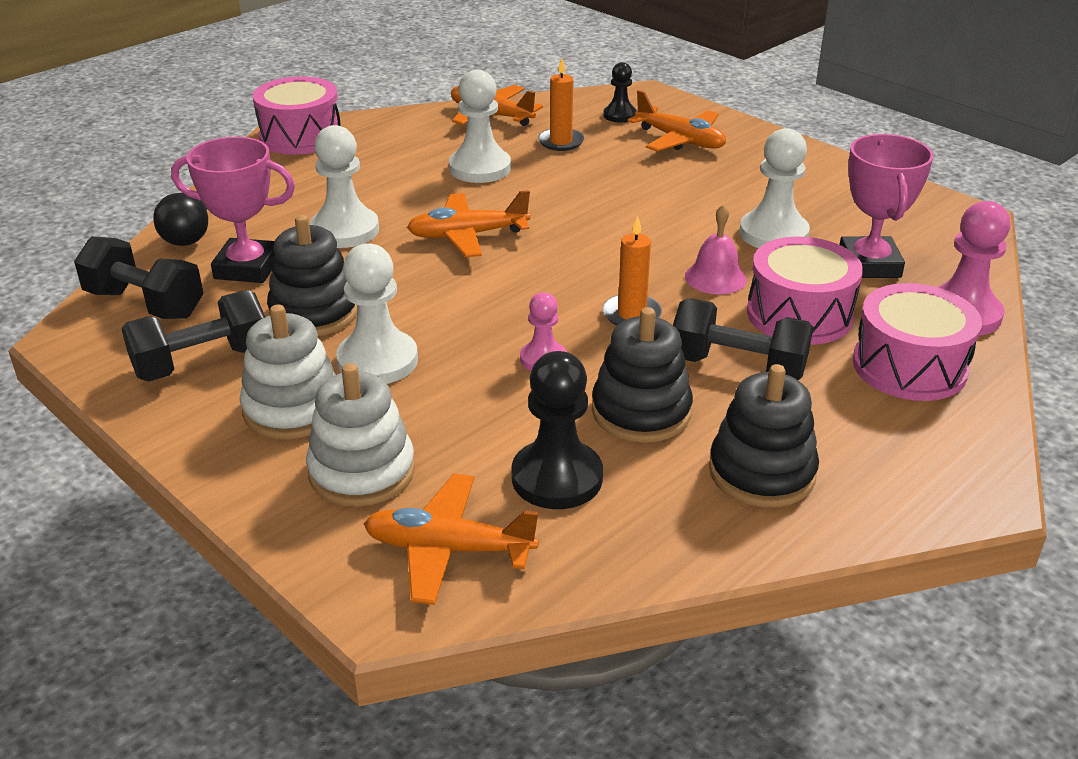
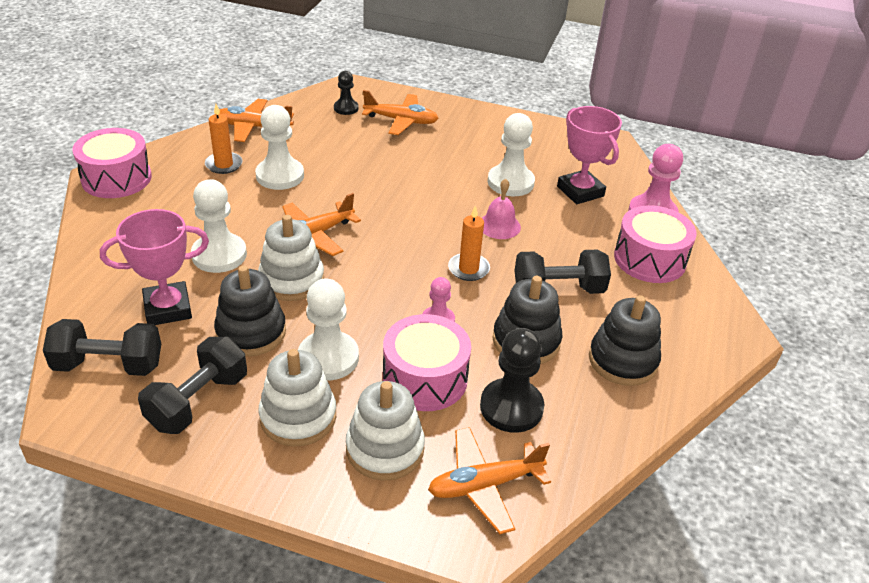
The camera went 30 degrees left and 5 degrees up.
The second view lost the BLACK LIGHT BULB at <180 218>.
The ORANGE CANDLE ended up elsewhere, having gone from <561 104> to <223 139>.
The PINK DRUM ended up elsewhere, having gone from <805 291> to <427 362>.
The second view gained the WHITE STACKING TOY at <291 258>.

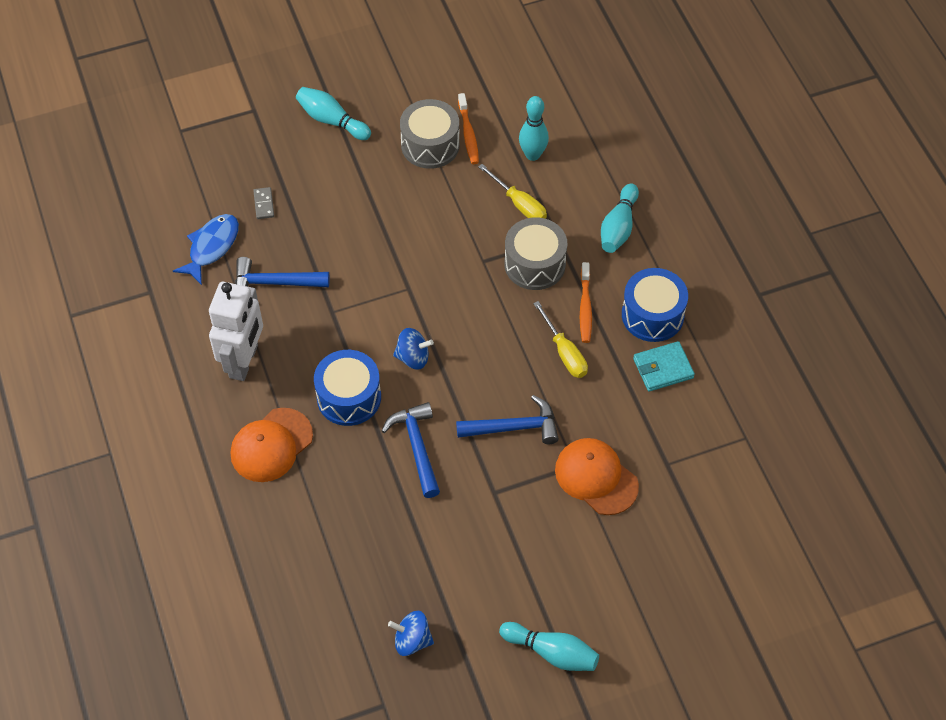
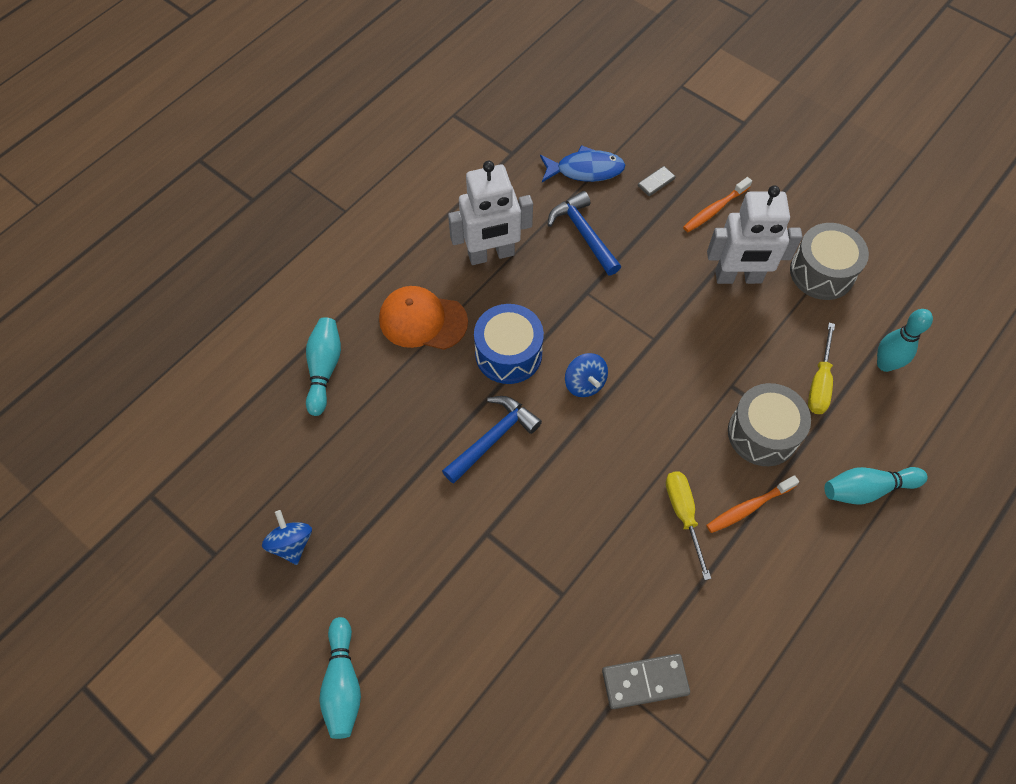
The camera went 60 degrees right and 5 degrees up.
The TURQUOISE BOWLING PIN ended up elsewhere, having gone from <333 113> to <323 366>.
The second view lost the BLUE HAMMER at <507 419>.
The ORANGE TOOTHBRUSH ended up elsewhere, having gone from <468 128> to <717 204>.
The YELLOW SCREWDRIVER at <560 339> ended up facing another way, 135 degrees clockwise from before.
The second view lost the ORANGE CAP at <597 476>.
The second view lost the BLUE DRUM at <655 305>.
The second view lost the TURQUOISE WALLET at <664 366>.
The second view gained the GREY DOMINO at <646 681>.
The second view gained the WHITE ROBOT at <754 234>.

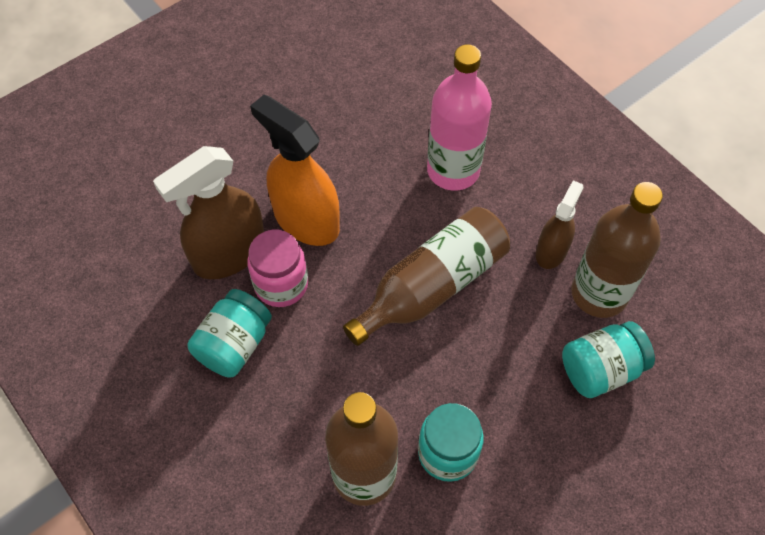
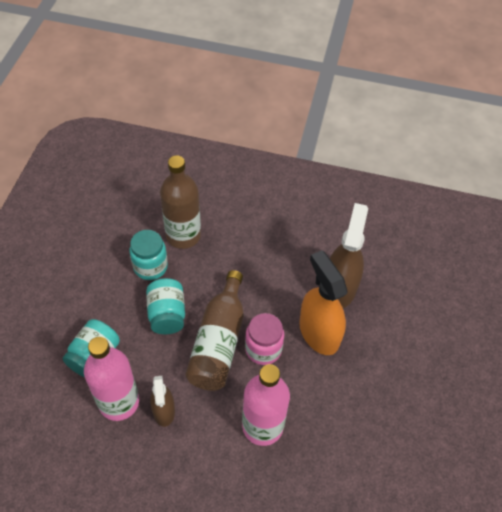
The camera went 140 degrees right and 5 degrees down.
The TURQUOISE JAR ended up elsewhere, having gone from <229 333> to <165 306>.
The PINK JAR ended up elsewhere, having gone from <277 268> to <264 339>.
The ORANGE SPRAY BOTTLE at <295 170> ended up facing another way, 120 degrees counterclockwise from before.
What was the BROWN BOTTLE at <617 250> turned into the PINK BOTTLE at <111 379>.

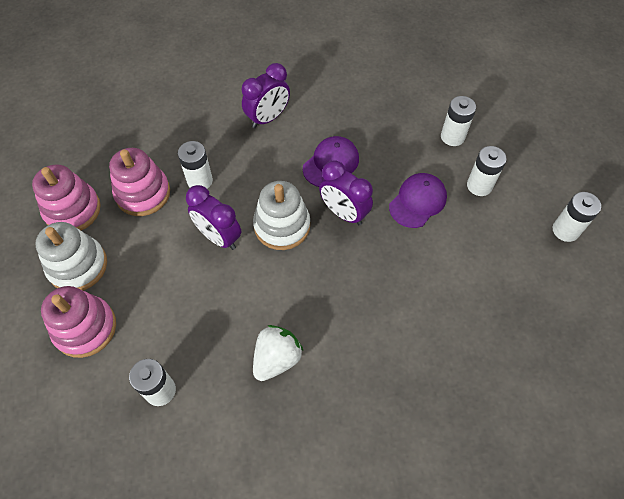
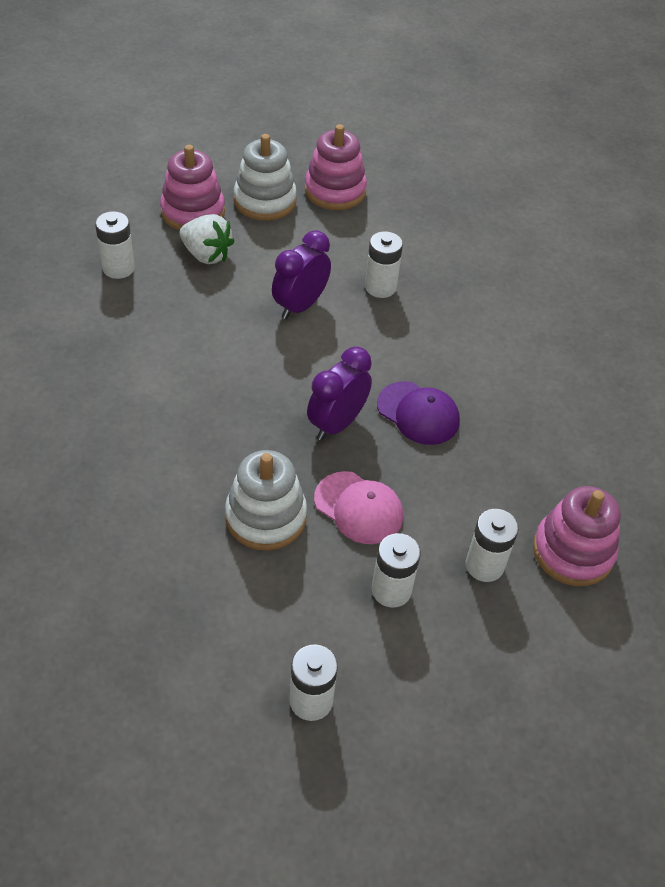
The camera went 85 degrees right and 10 degrees down.
The PINK STACKING TOY ended up elsewhere, having gone from <139 182> to <577 536>.
The second view lost the PURPLE CLOCK at <265 95>.
The WHITE STACKING TOY ended up elsewhere, having gone from <281 215> to <266 500>.
The WHITE STRAWBERRY ended up elsewhere, having gone from <278 353> to <207 239>.
What was the PURPLE CAP at <418 200> turned into the PINK CAP at <358 507>.

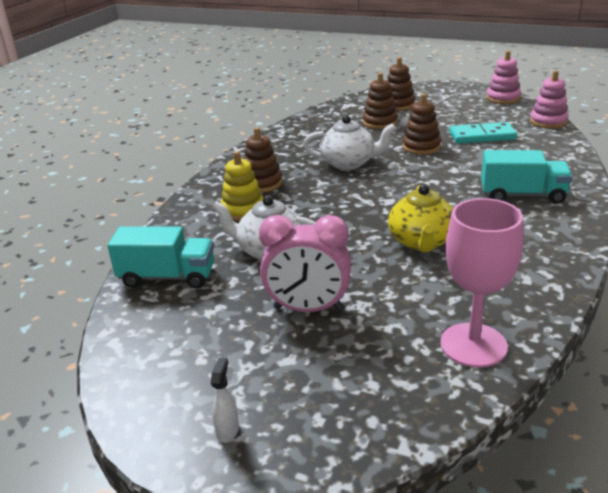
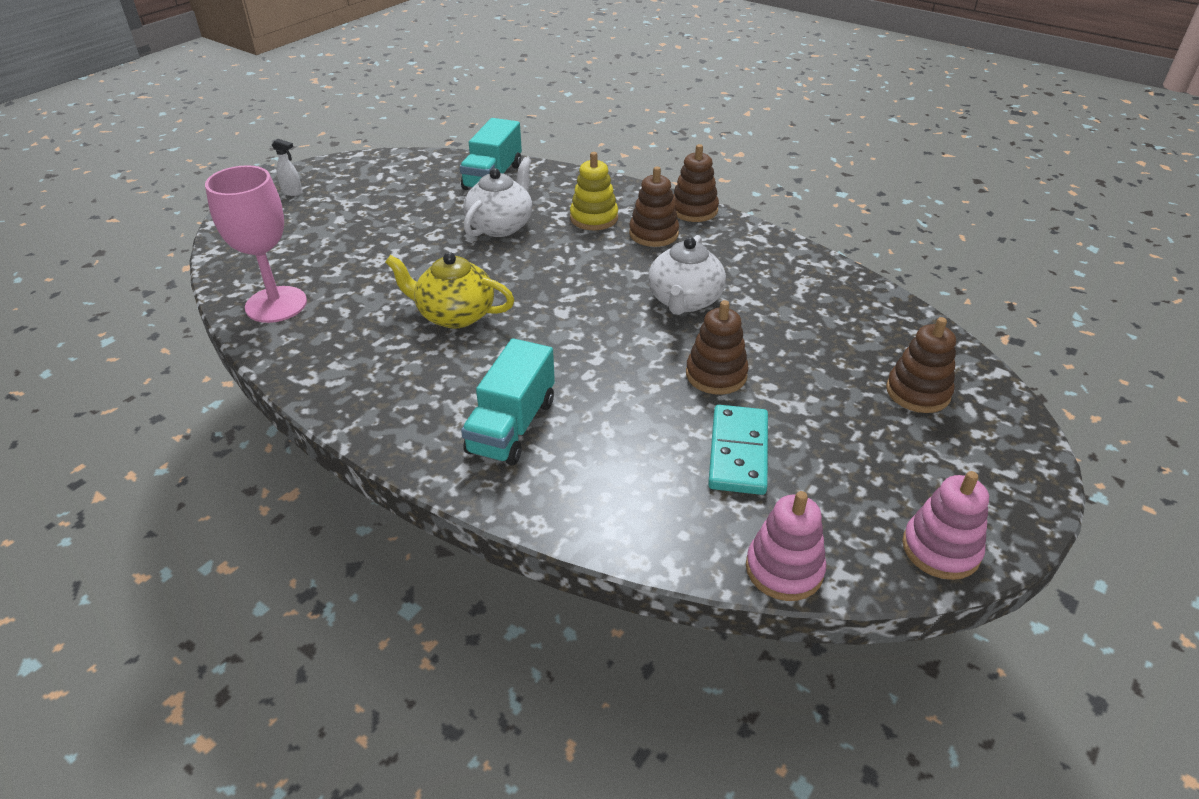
The camera went 100 degrees right and 10 degrees up.
The second view lost the PINK CLOCK at <305 263>.
The BROWN STACKING TOY ended up elsewhere, having gone from <380 101> to <696 183>.

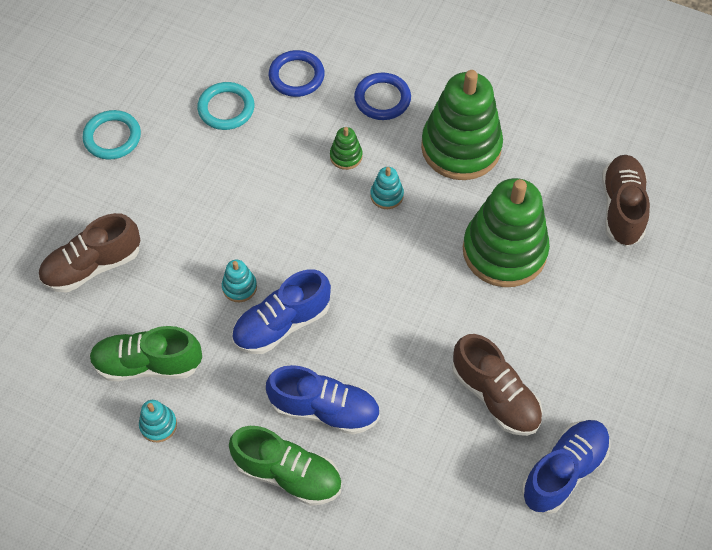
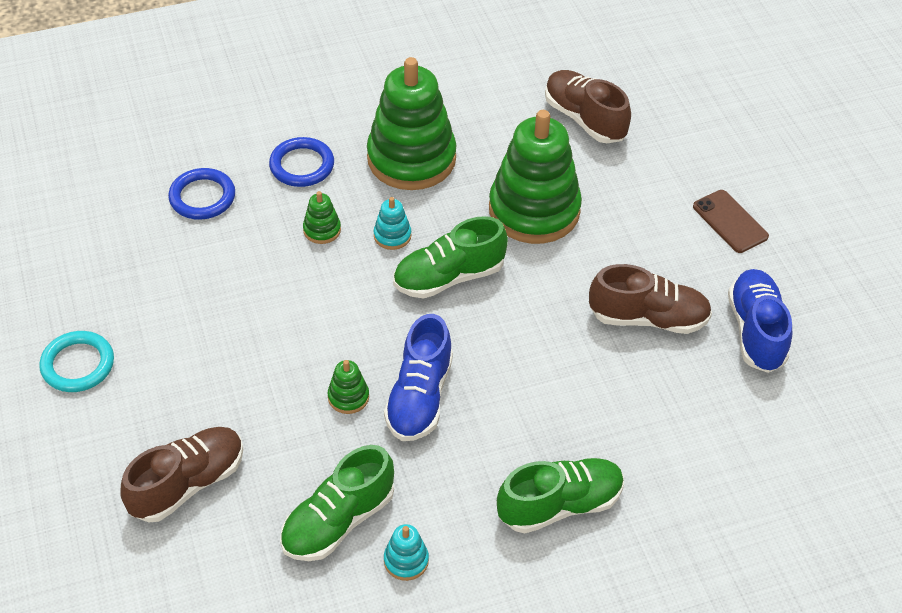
The camera went 45 degrees left and 10 degrees down.
The BROWN SHOE at <89 253> ended up facing another way, 150 degrees counterclockwise from before.
The second view lost the TURQUOISE RING at <226 106>.
What was the TURQUOISE STACKING TOY at <239 280> turned into the GREEN STACKING TOY at <348 387>.
The second view lost the BLUE SHOE at <323 400>.
The second view gained the GREEN SHOE at <450 257>.
The second view gained the BROWN PHONE at <731 221>.

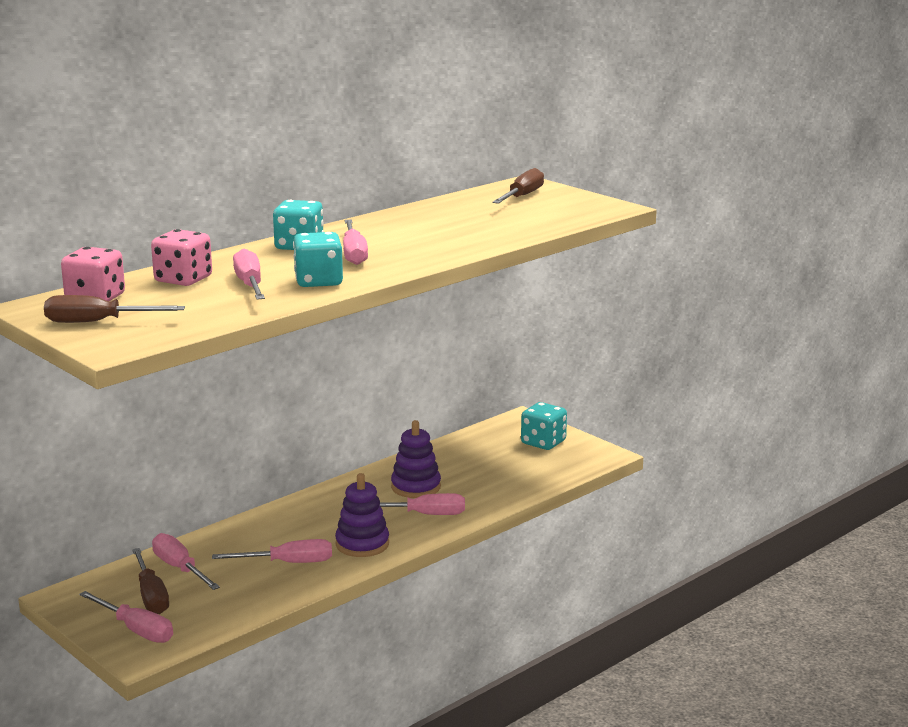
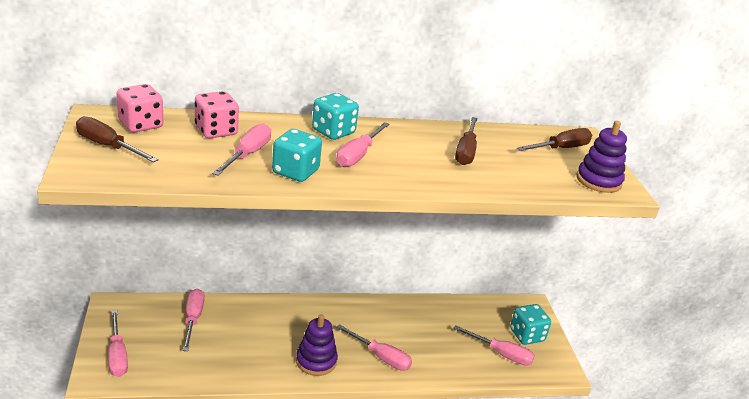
The camera went 30 degrees right and 10 degrees up.
The BROWN SCREWDRIVER ended up elsewhere, having gone from <150 581> to <466 141>.
The PINK SCREWDRIVER ended up elsewhere, having gone from <272 551> to <494 345>.
The PURPLE STACKING TOY ended up elsewhere, having gone from <416 459> to <601 157>.

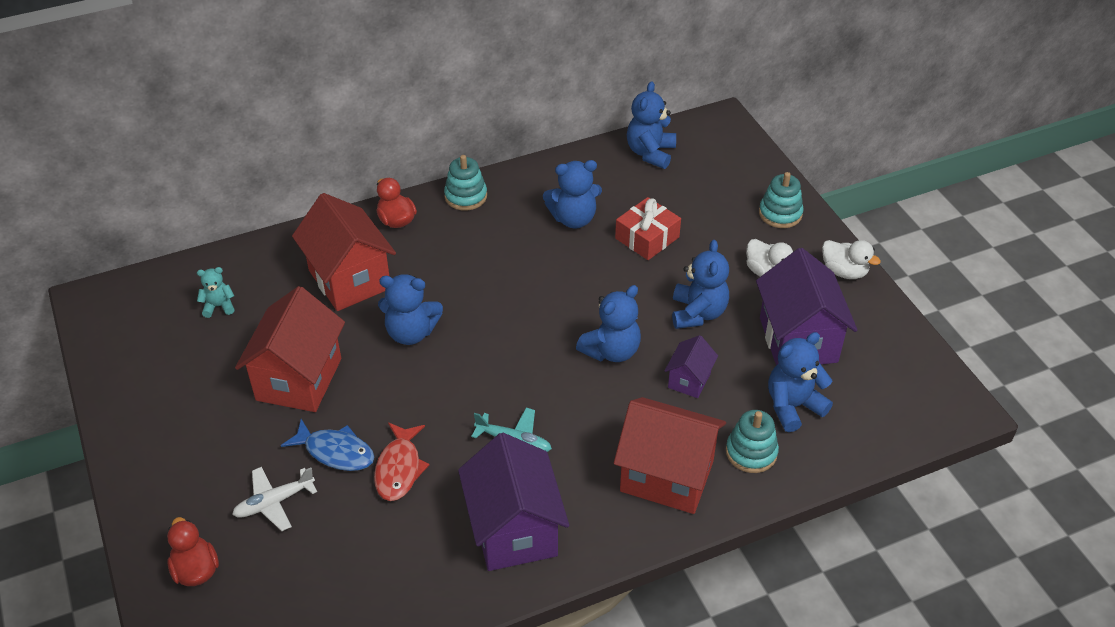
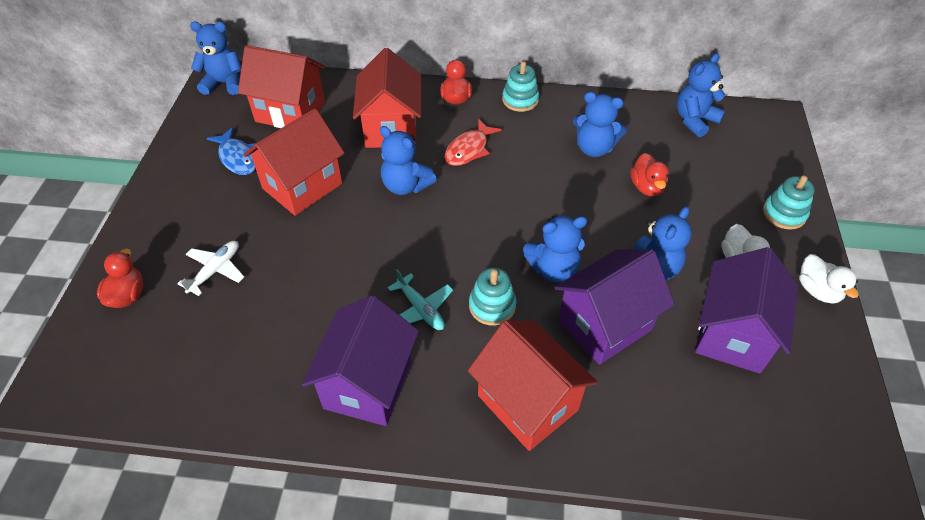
The camera went 30 degrees right and 5 degrees up.
Where the TURQUOISE TEDDY BEAR stood at <216 292>, the RED HOUSE came to stand at <281 86>.
The WHITE PLANE at <274 499> ended up facing another way, 120 degrees clockwise from before.
The BLUE FISH ended up elsewhere, having gone from <327 445> to <231 151>.
The RED FISH ended up elsewhere, having gone from <401 462> to <473 142>.
Where the RED GIFT stood at <648 228>, the RED DUCK came to stand at <649 174>.
The size of the PURPLE HOUSE at <691 366> changed by a factor of 1.99.
The TURQUOISE STACKING TOY ended up elsewhere, having gone from <752 441> to <492 296>.
The BLUE TEDDY BEAR ended up elsewhere, having gone from <800 382> to <215 58>.

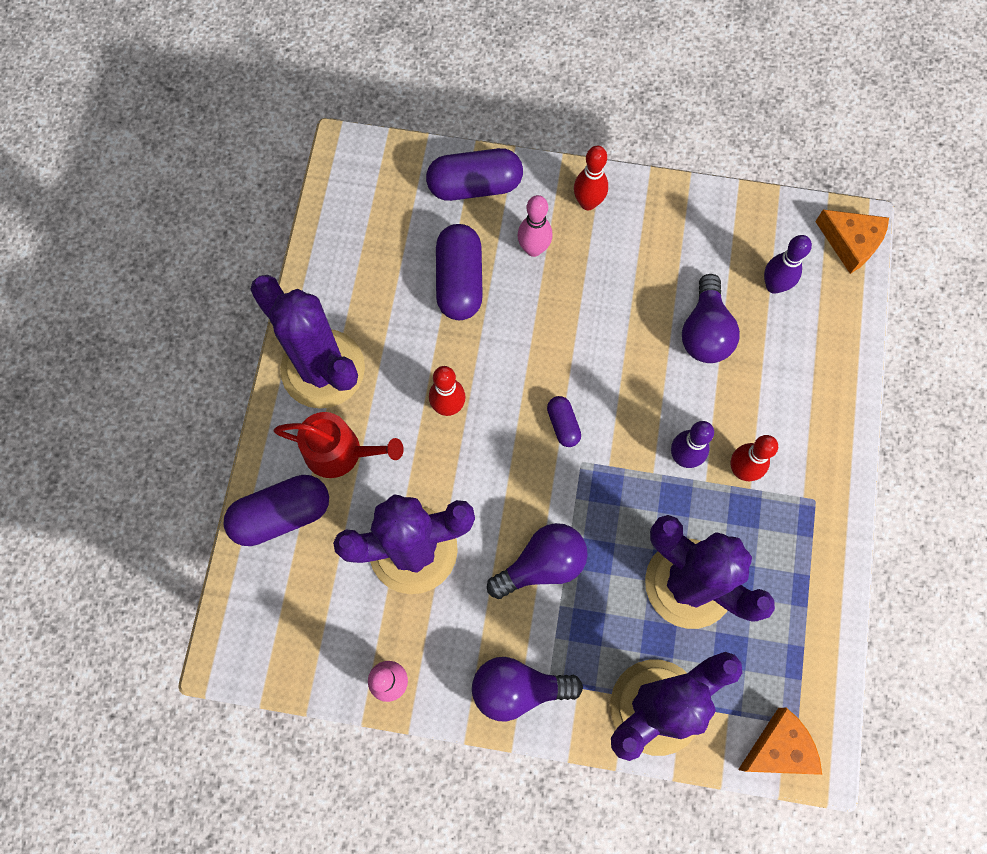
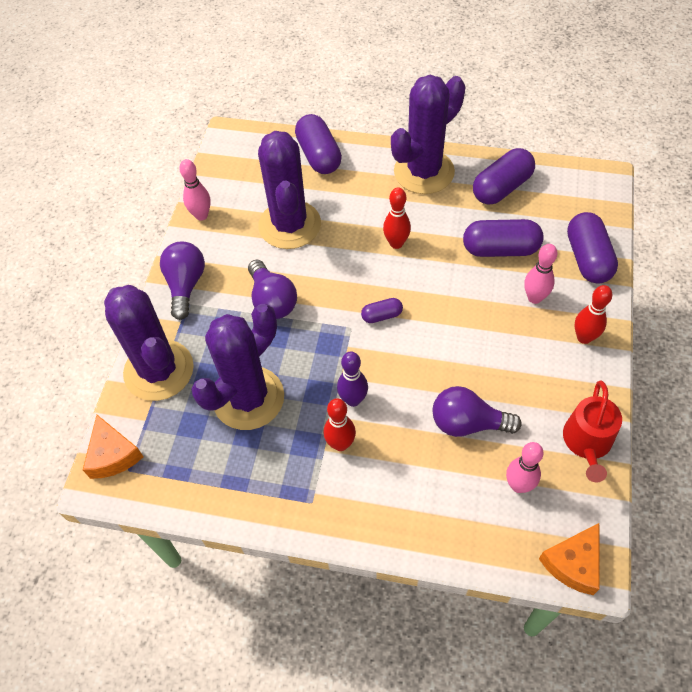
The camera went 95 degrees right and 15 degrees down.
The RED WATERING CAN ended up elsewhere, having gone from <338 445> to <592 431>.
What was the PURPLE BOWLING PIN at <788 264> turned into the PINK BOWLING PIN at <525 467>.
The second view gained the PURPLE CAPSULE at <504 176>.

